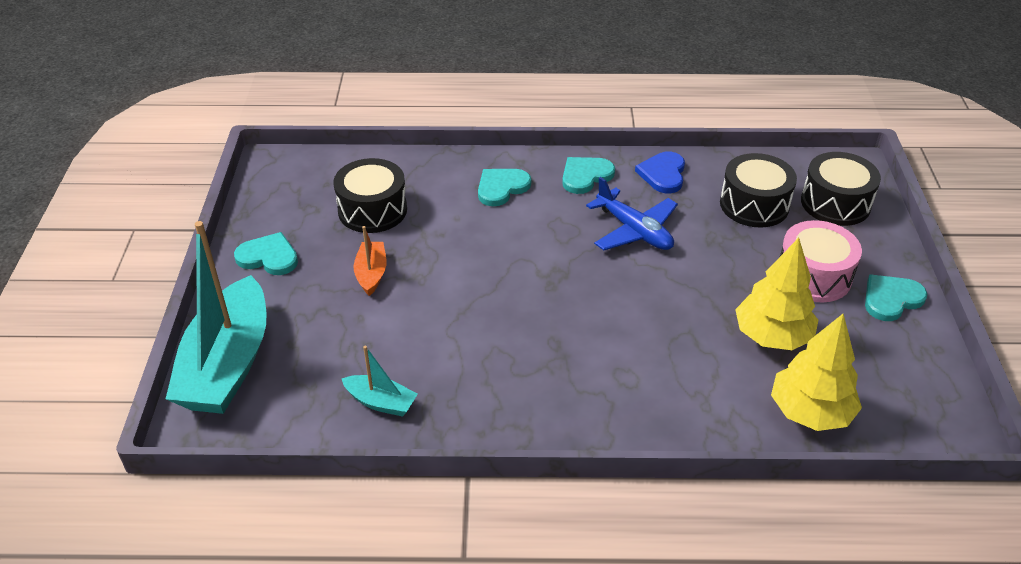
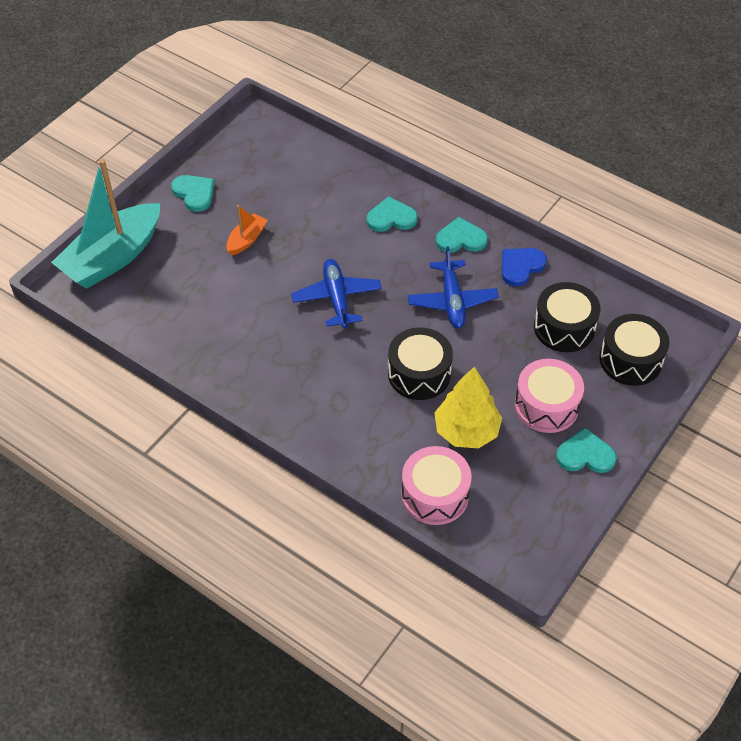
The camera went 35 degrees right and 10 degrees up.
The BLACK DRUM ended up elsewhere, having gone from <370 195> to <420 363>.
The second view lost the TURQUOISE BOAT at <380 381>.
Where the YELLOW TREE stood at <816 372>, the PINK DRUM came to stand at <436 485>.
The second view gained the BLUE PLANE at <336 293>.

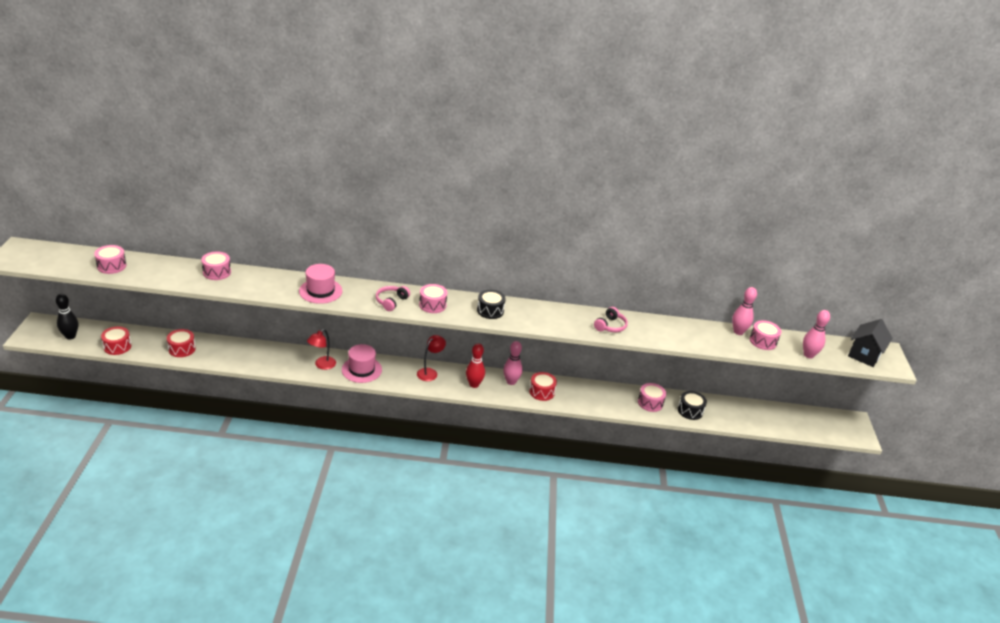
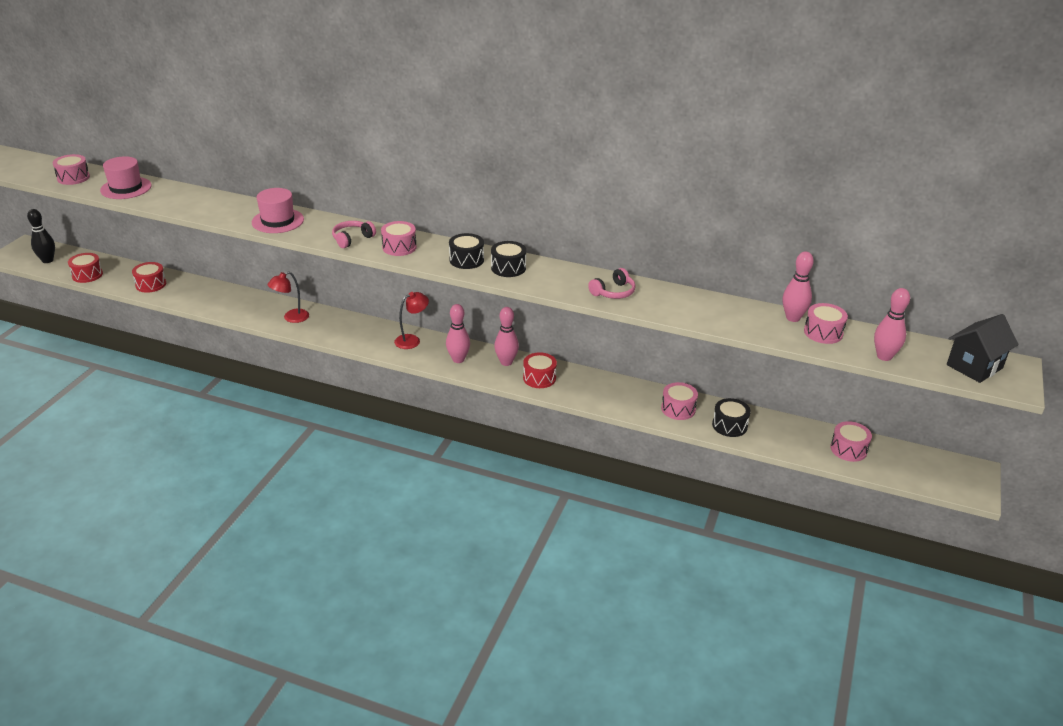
The camera went 20 degrees right and 0 degrees up.
The PINK DRUM ended up elsewhere, having gone from <216 265> to <851 441>.
The PINK HAT ended up elsewhere, having gone from <362 363> to <126 177>.
What was the RED BOWLING PIN at <475 365> turned into the PINK BOWLING PIN at <458 333>.
The second view gained the BLACK DRUM at <508 259>.

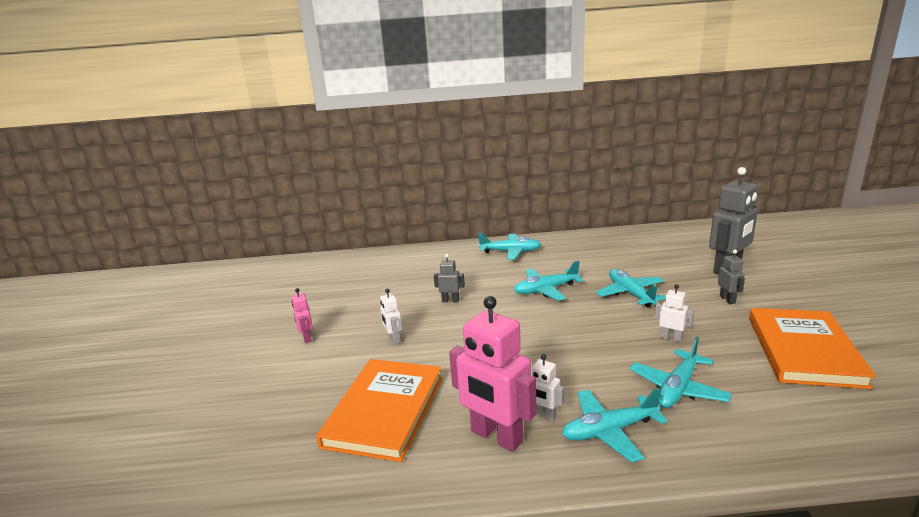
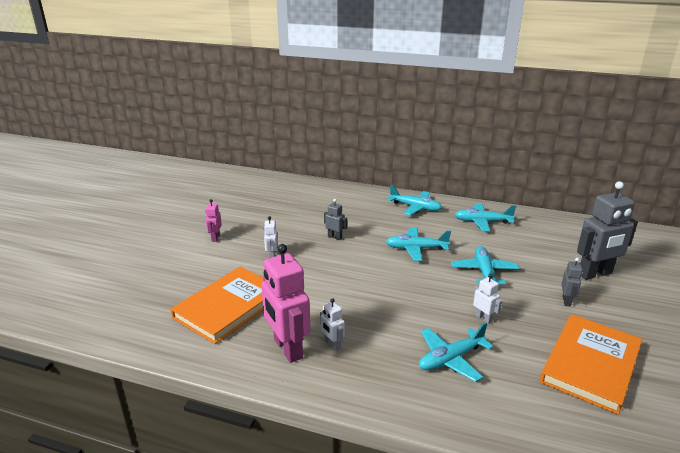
The camera went 20 degrees right and 5 degrees up.
The TURQUOISE PLANE ended up elsewhere, having gone from <615 425> to <485 217>.

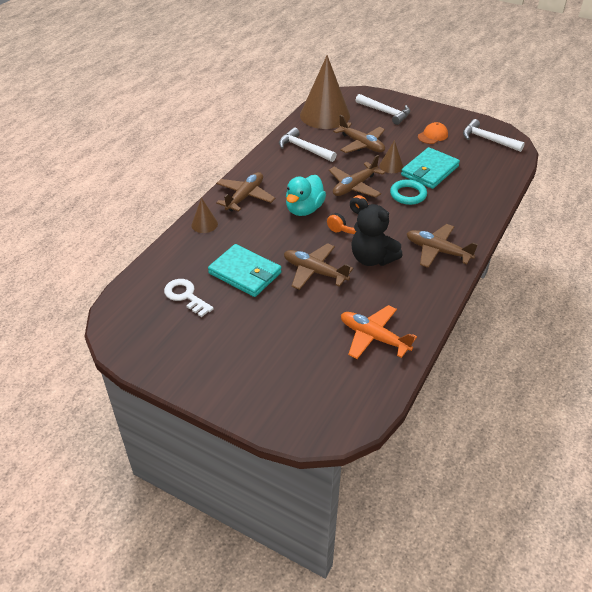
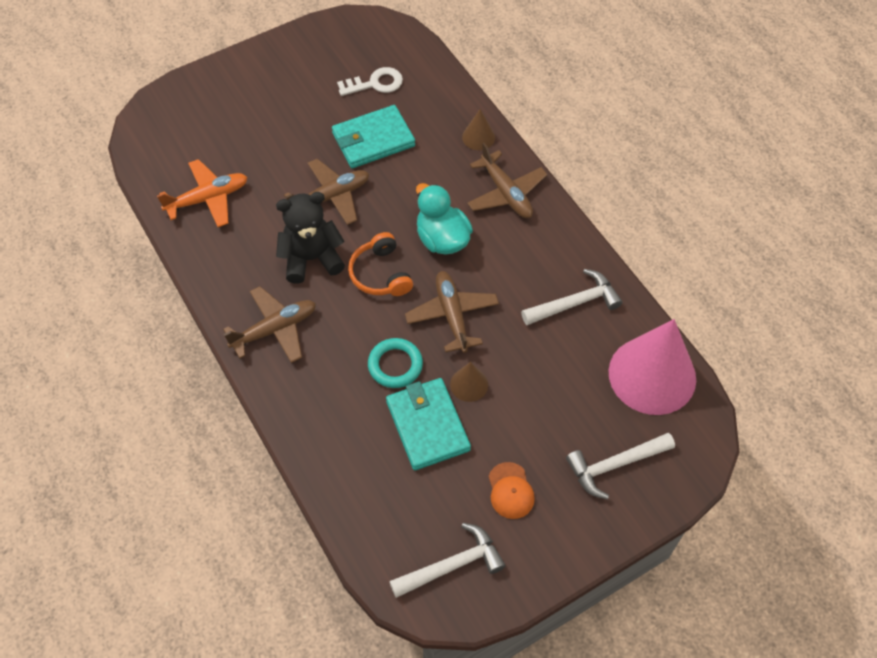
The camera went 120 degrees right and 15 degrees up.
What was the BROWN CONE at <325 92> turned into the PINK CONE at <652 367>.
The second view lost the BROWN PLANE at <359 134>.

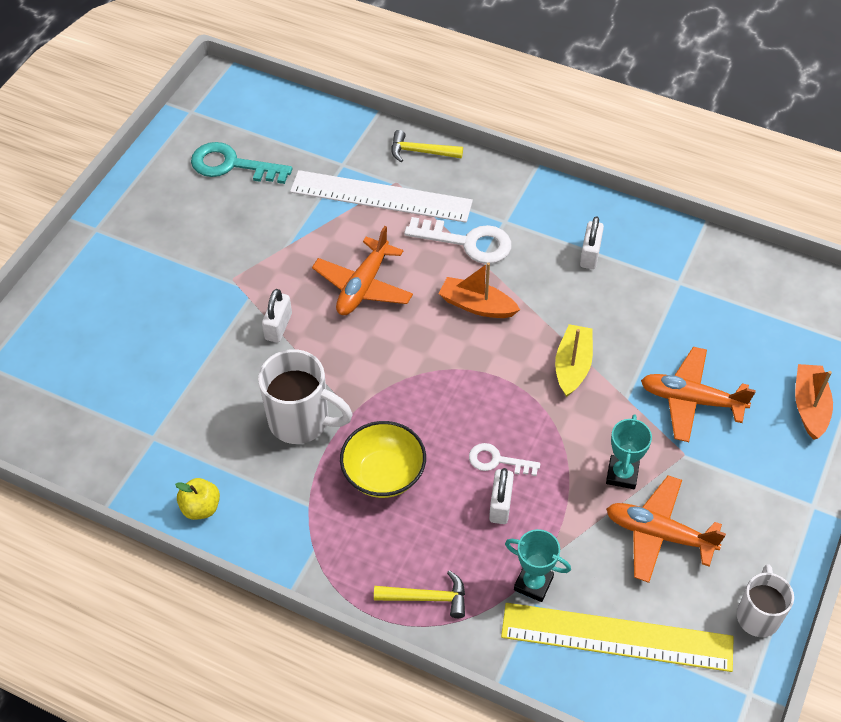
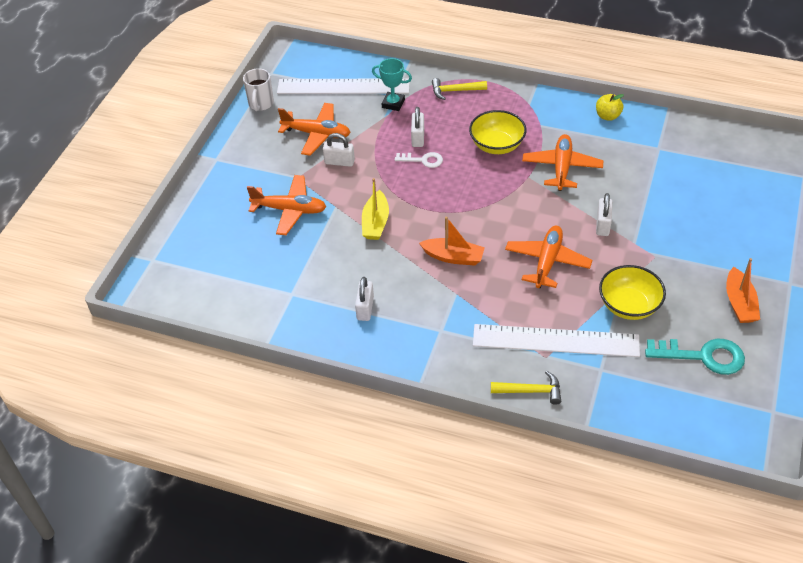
The camera went 175 degrees right and 5 degrees down.
Where the WHITE MUG stood at <305 396>, the ORANGE PLANE came to stand at <563 162>.
The second view lost the WHITE KEY at <457 240>.
What was the YELLOW RULER at <617 637> turned into the WHITE RULER at <343 86>.
Where the TURQUOISE TROPHY stood at <629 451>, the WHITE PADLOCK came to stand at <339 150>.
The ORANGE BOAT ended up elsewhere, having gone from <814 402> to <743 290>.
The second view gained the YELLOW BOWL at <632 292>.

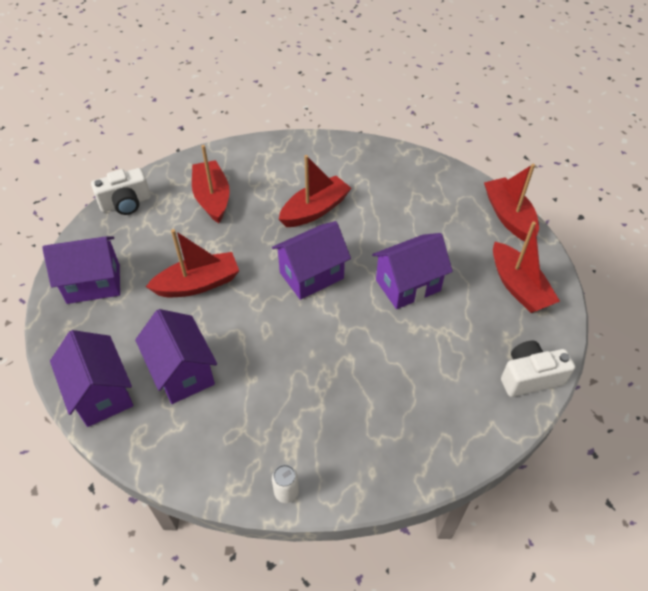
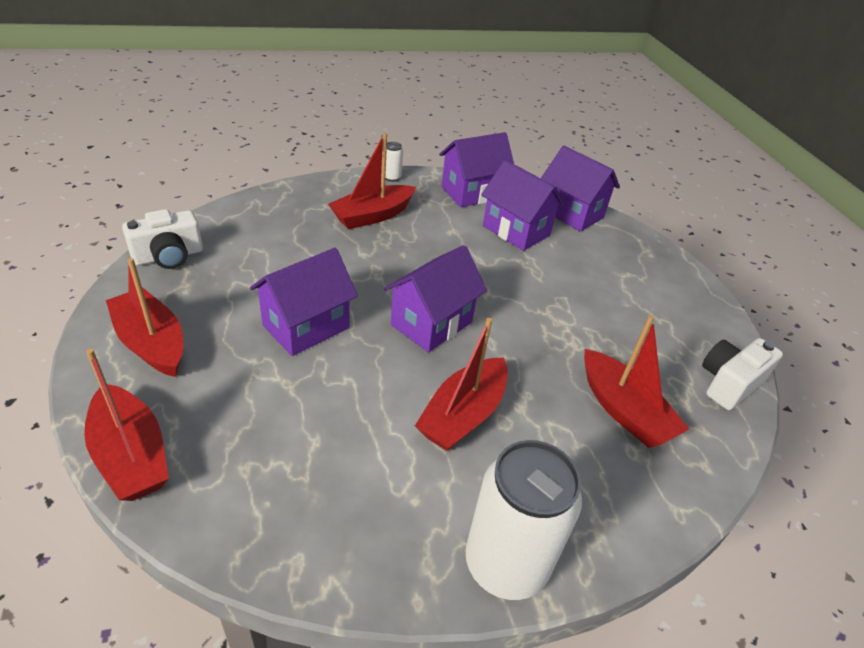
The camera went 160 degrees right and 10 degrees down.
The PURPLE HOUSE ended up elsewhere, having gone from <81 270> to <476 169>.
The RED BOAT ended up elsewhere, having gone from <192 263> to <372 181>.
The second view gained the WHITE CAN at <524 520>.

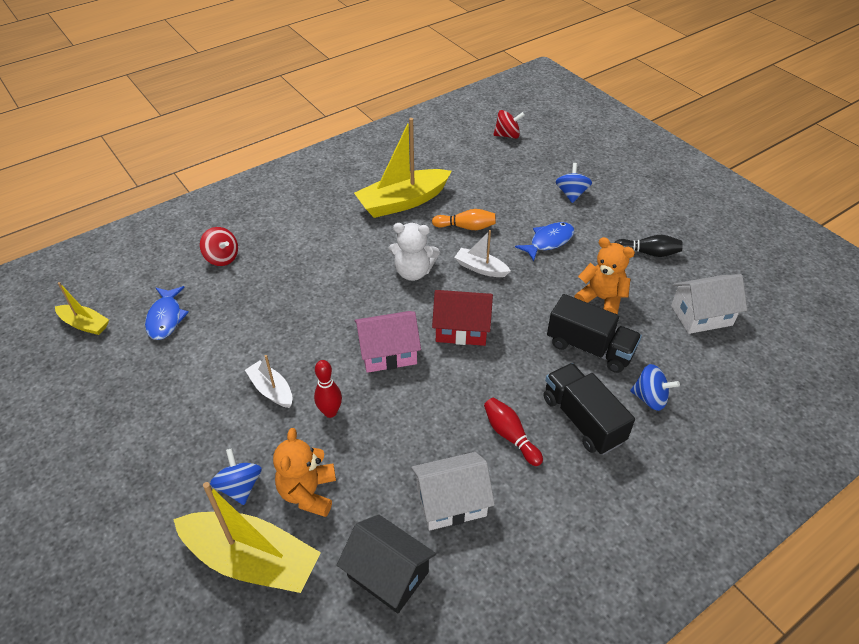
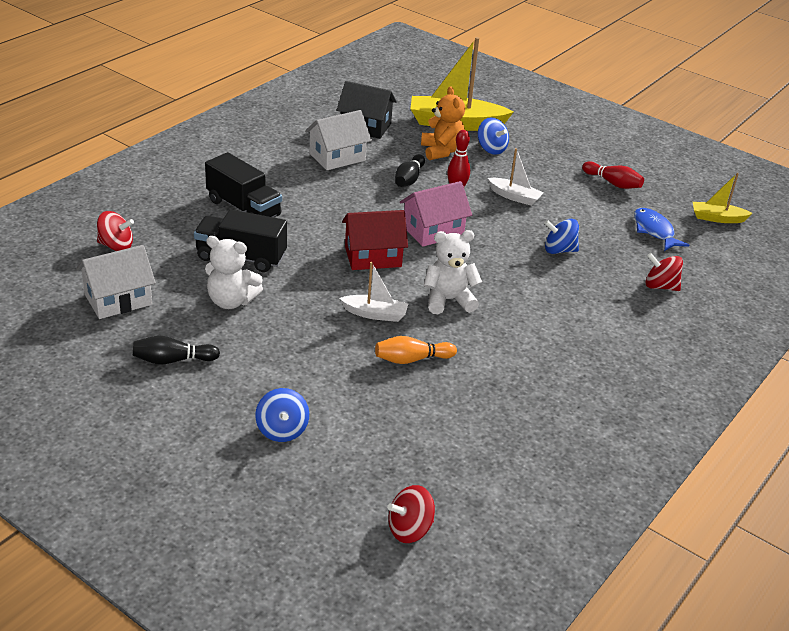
The camera went 160 degrees right and 10 degrees down.
The second view lost the YELLOW BOAT at <403 168>.
The RED BOWLING PIN ended up elsewhere, having gone from <513 431> to <613 175>.
The second view lost the BLUE FISH at <544 241>.
What was the ORANGE TEDDY BEAR at <604 275> turned into the WHITE TEDDY BEAR at <234 272>.
The BLUE SPINNING TOP ended up elsewhere, having gone from <655 387> to <561 236>.
The second view gained the RED SPINNING TOP at <115 231>.
The second view gained the BLACK BOWLING PIN at <410 170>.

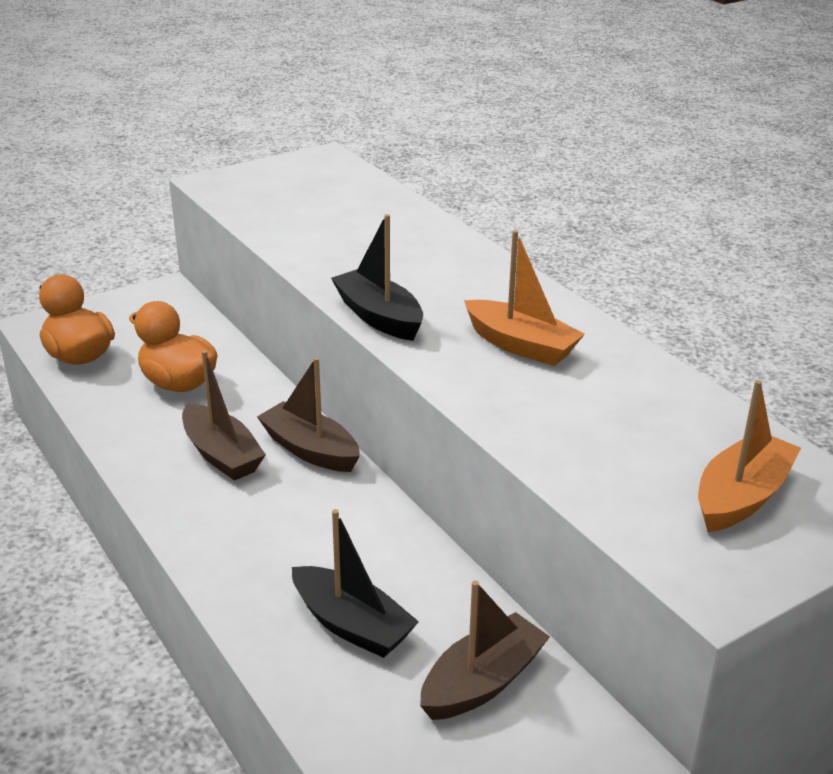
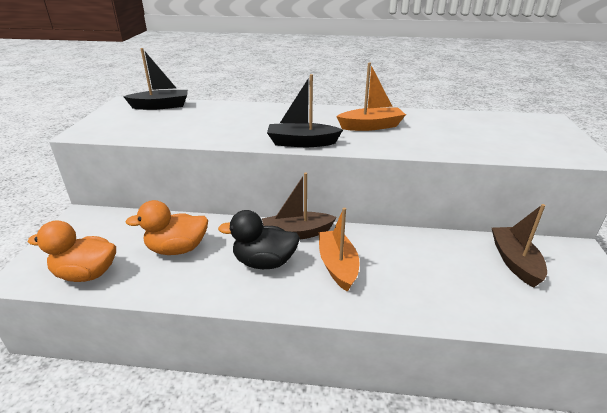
The camera went 50 degrees left and 0 degrees up.
Where the BROWN BOAT stood at <224 415>, the BLACK DUCK came to stand at <259 239>.
The BLACK BOAT ended up elsewhere, having gone from <355 583> to <155 79>.
The ORANGE BOAT ended up elsewhere, having gone from <749 456> to <339 250>.

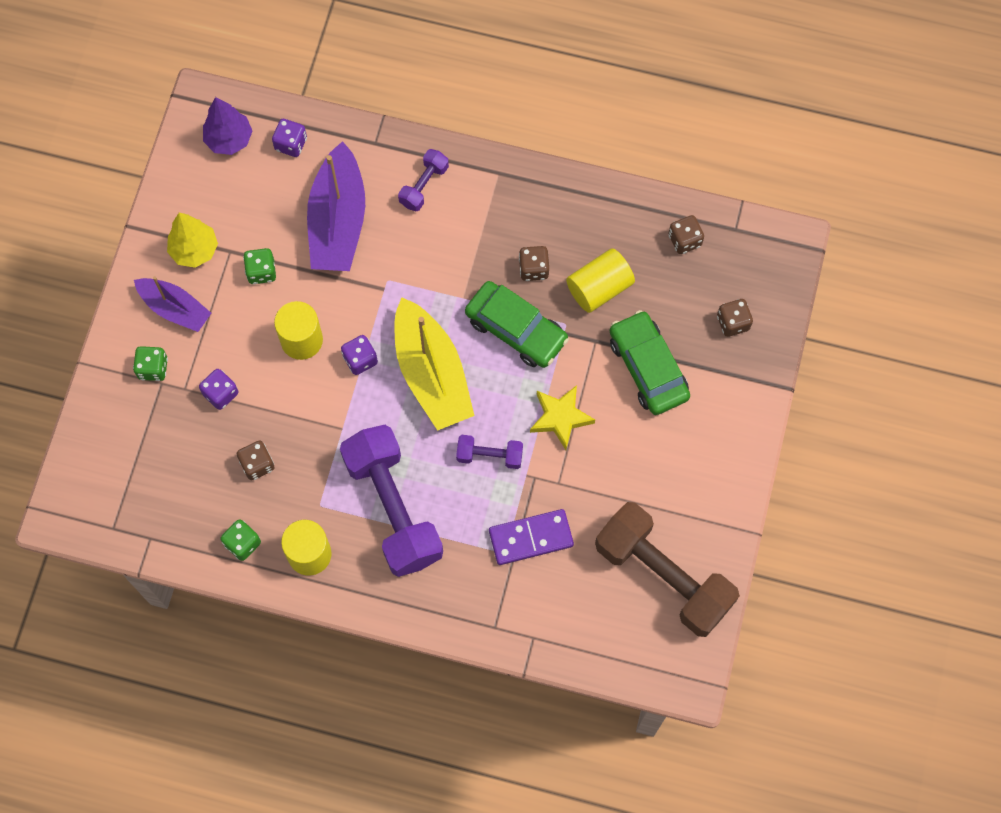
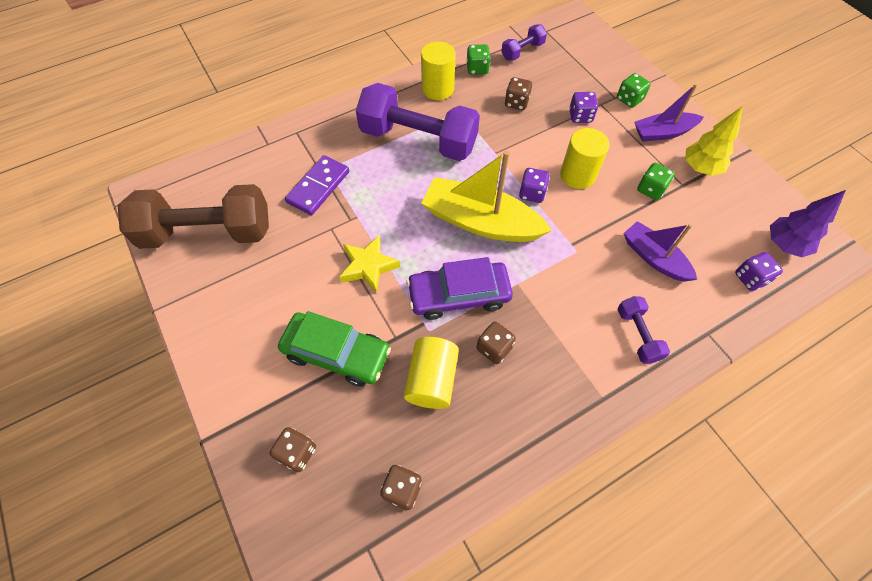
The camera went 135 degrees right and 10 degrees down.
The size of the PURPLE BOAT at <336 206> changed by a factor of 0.61.
The PURPLE DUMBBELL ended up elsewhere, having gone from <489 452> to <524 43>.
What was the GREEN CAR at <517 324> turned into the PURPLE CAR at <459 288>.

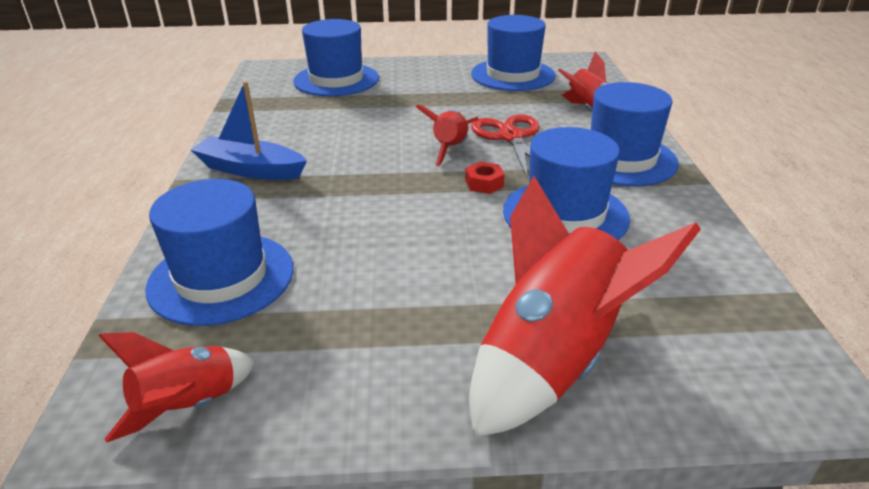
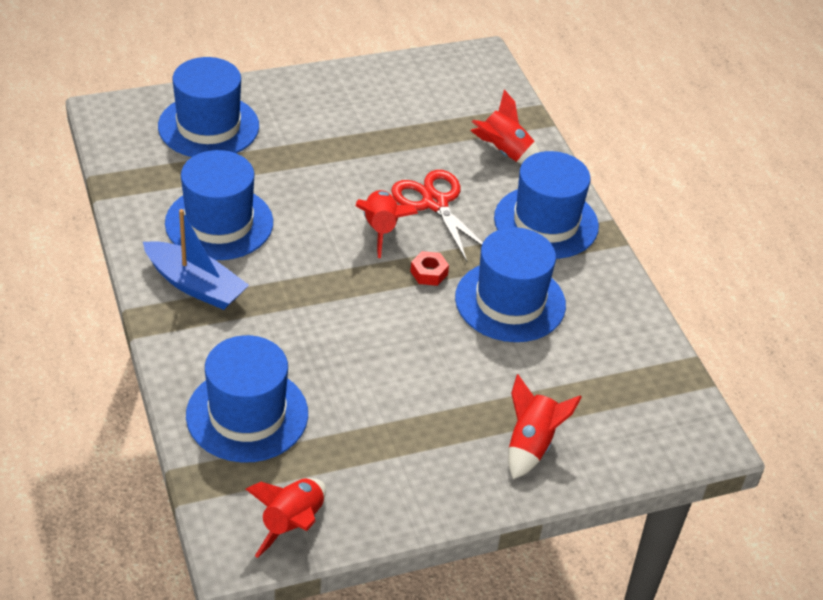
The camera went 20 degrees left and 10 degrees up.
The BLUE BOAT at <249 130> ended up facing another way, 150 degrees counterclockwise from before.
The size of the RED ROCKET at <585 306> changed by a factor of 0.54.
The BLUE HAT ended up elsewhere, having gone from <513 53> to <219 205>.

